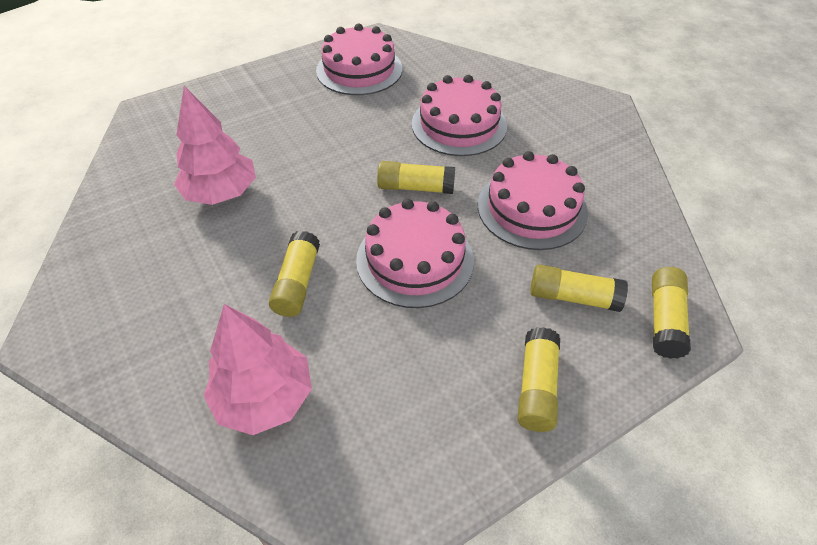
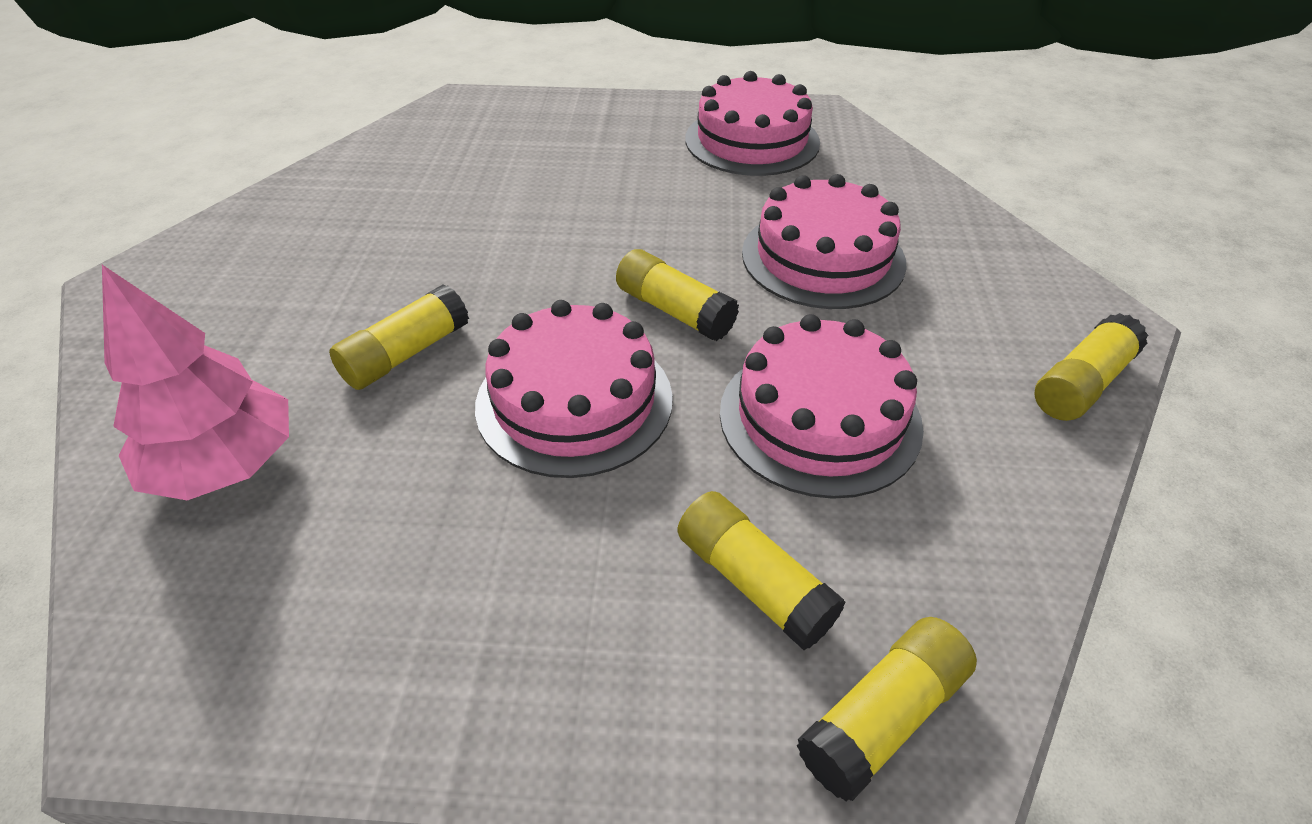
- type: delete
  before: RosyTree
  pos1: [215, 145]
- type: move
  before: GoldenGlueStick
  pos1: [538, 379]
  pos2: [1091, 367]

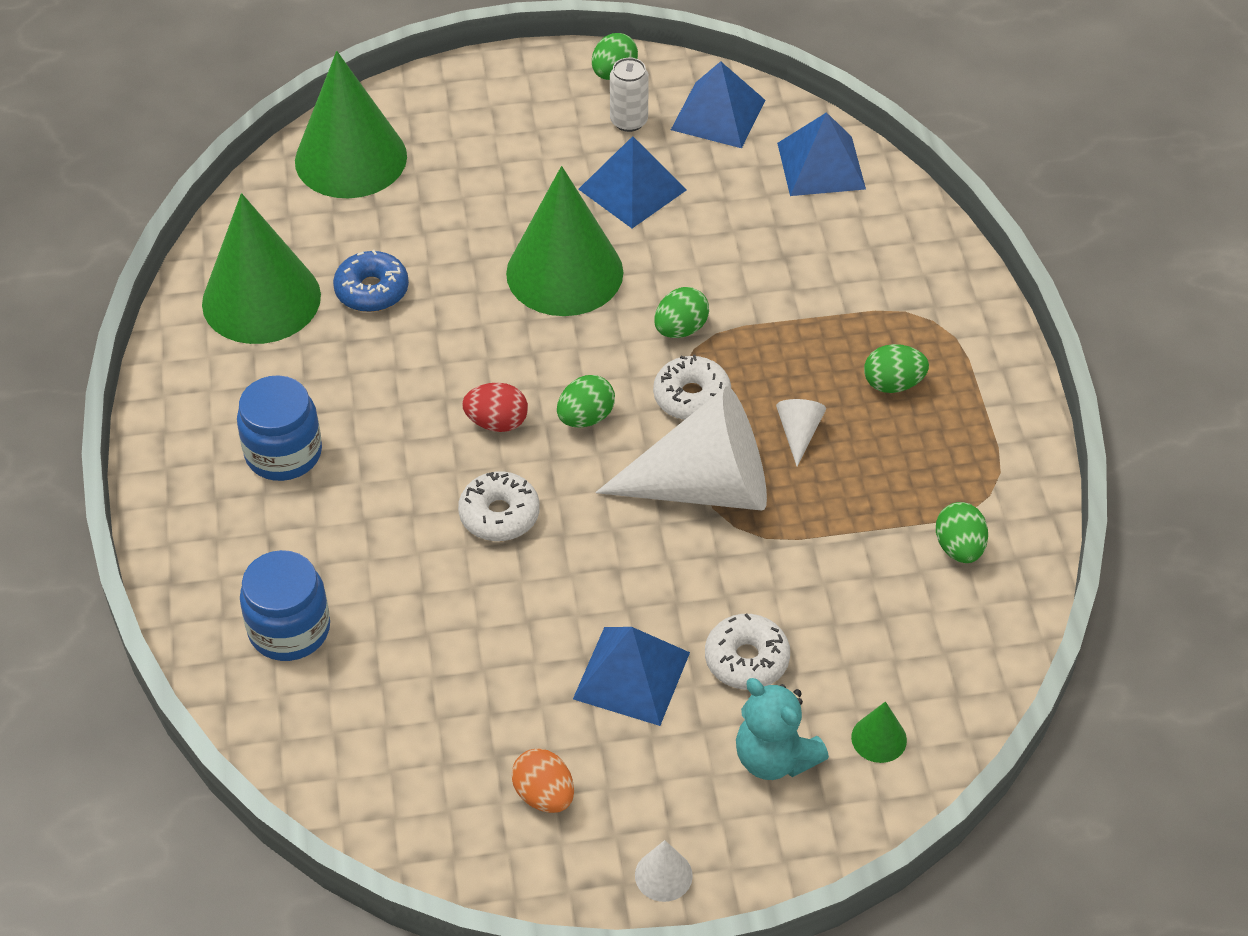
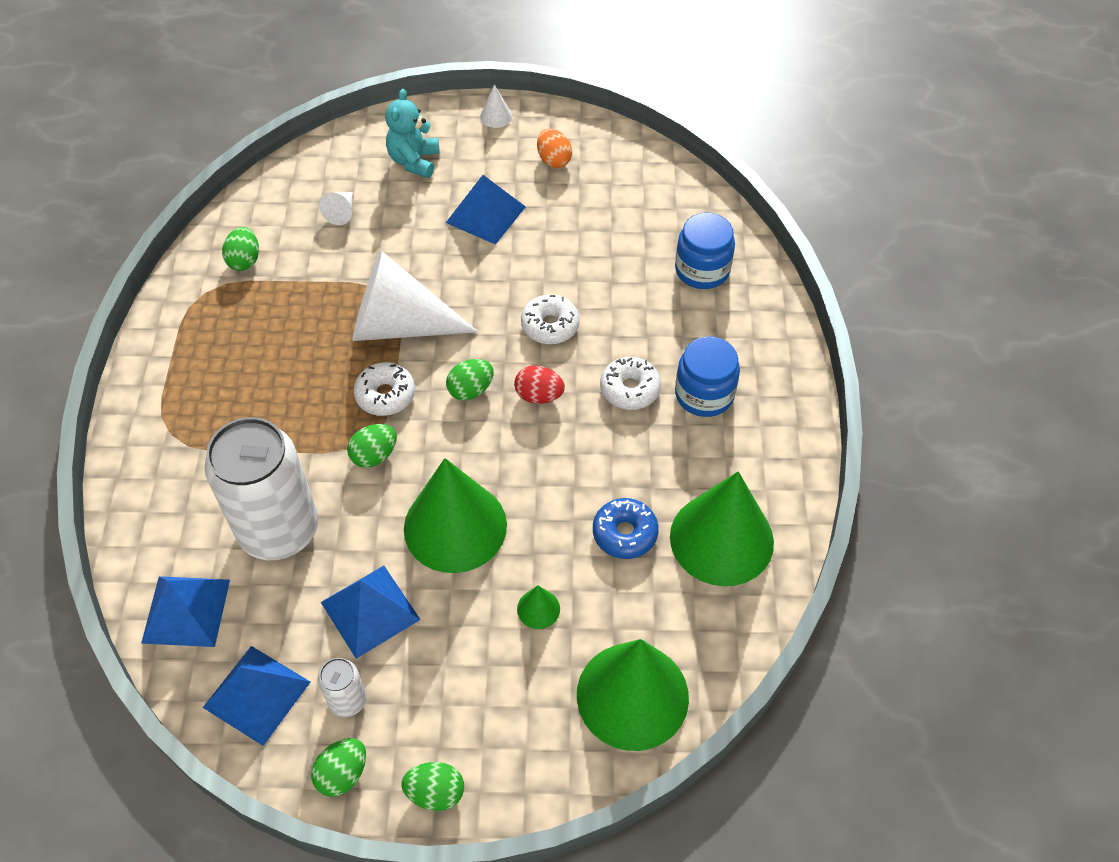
- type: insert
  after: PureWhiteCan
  pos2: [261, 488]
- type: move
  before: PureWhiteDonut
  pos1: [747, 652]
  pos2: [630, 383]
- type: move
  before: PureWhiteSolidCone
  pos1: [801, 432]
  pos2: [336, 208]
- type: move
  before: GreenSolidCone
  pos1: [879, 732]
  pos2: [538, 607]
- type: move
  before: GreenToyEgg
  pos1: [896, 368]
  pos2: [432, 786]
- type: rotate
  before: AquaTeddyBear
  pos1: [782, 729]
  pos2: [412, 133]
  turn: -135

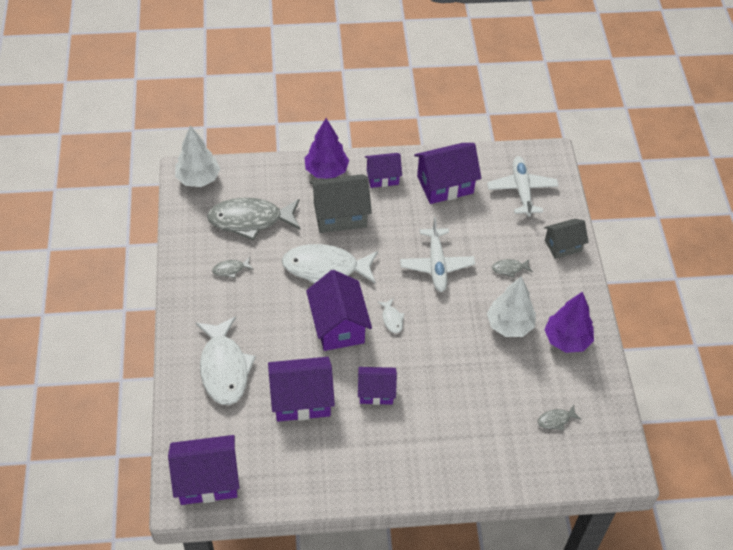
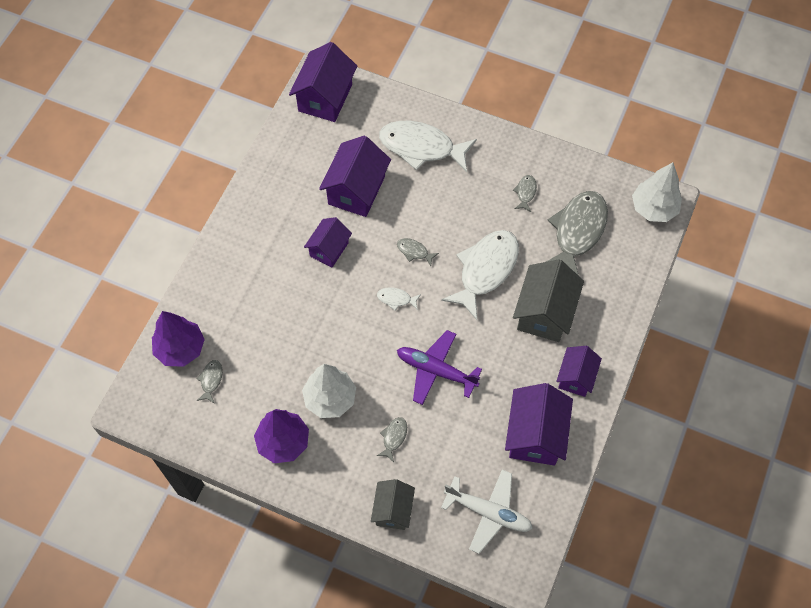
- type: move
  before: PurpleTree
  pos1: [326, 148]
  pos2: [178, 339]
- type: replace
  before: PurpleHouse
  after: AshGreyFish
  pos1: [339, 310]
  pos2: [418, 252]
- type: recolor
  before: PureWhitePlane
  after: PurplePlane
  pos1: [437, 254]
  pos2: [439, 367]

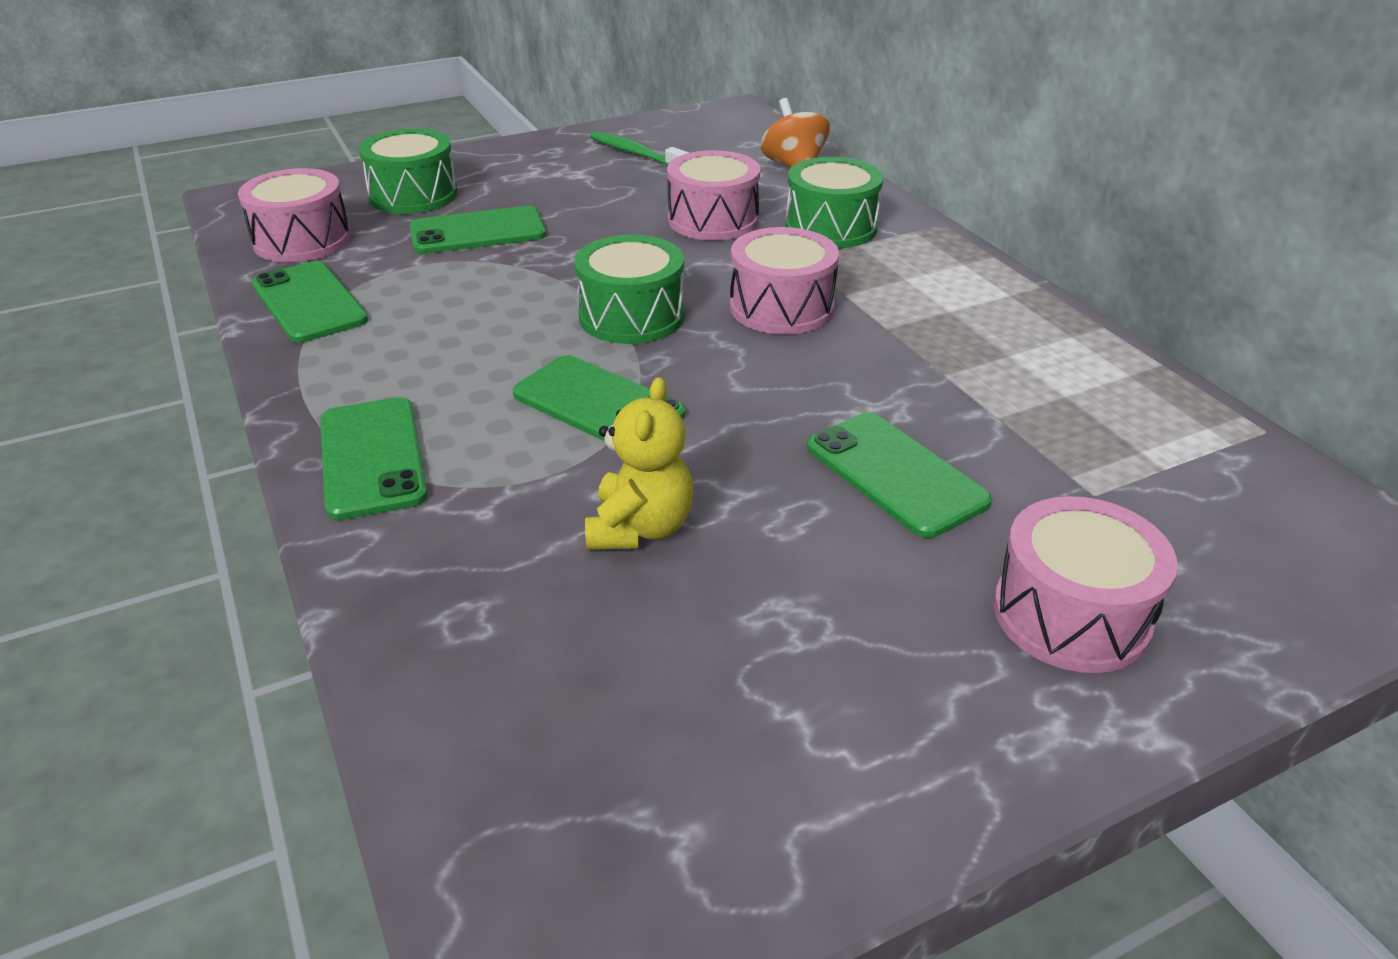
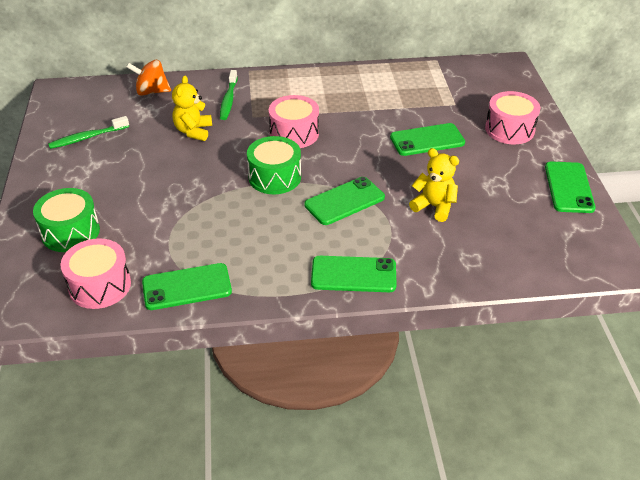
- type: move
  before: GreenMobilePhone
  pos1: [478, 230]
  pos2: [570, 187]
- type: replace
  before: RosyToyDrum
  after: GoldenTeddyBear
  pos1: [714, 195]
  pos2: [192, 108]
- type: replace
  before: GreenToyDrum
  after: GreenDentalBrush
  pos1: [834, 202]
  pos2: [229, 95]

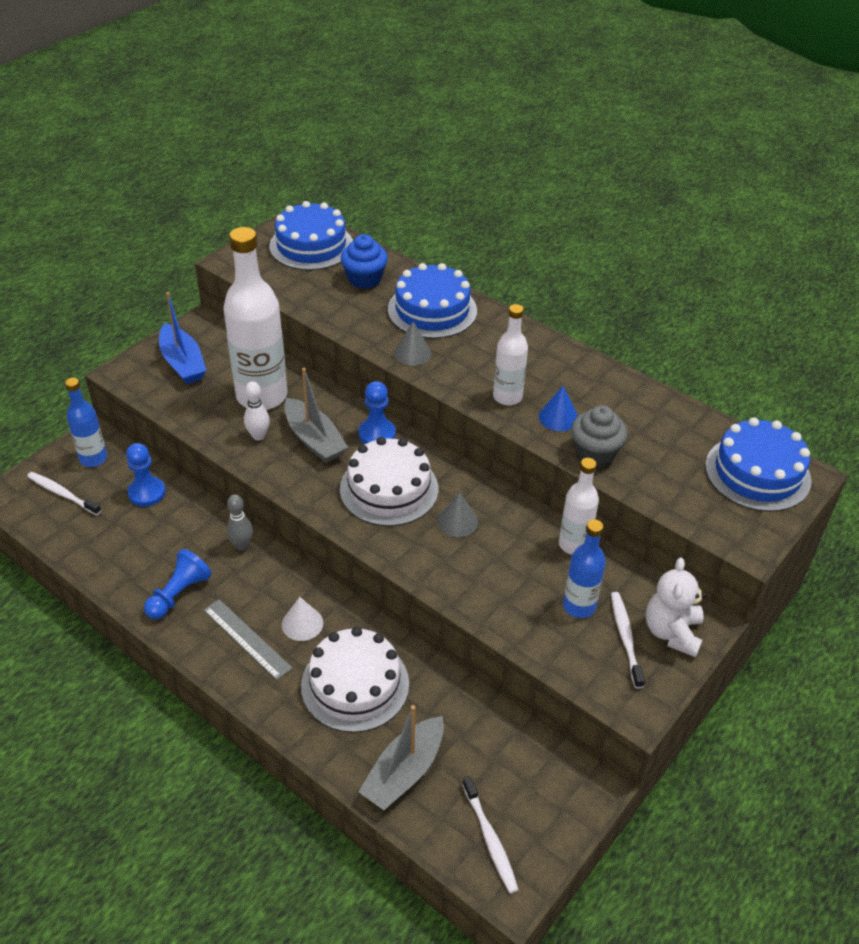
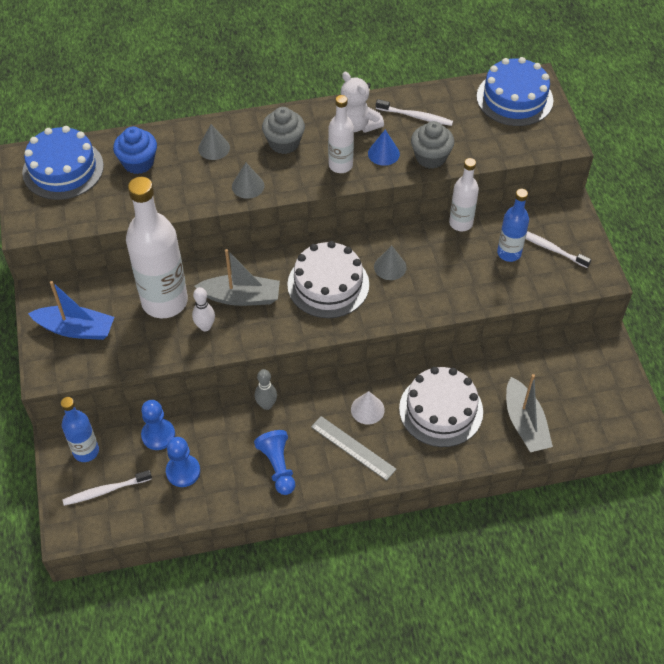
- type: insert
  after: AshGreyCupcake
  pos2: [283, 130]
- type: move
  before: BluePawn
  pos1: [377, 412]
  pos2: [183, 462]
- type: move
  before: PureWhiteDentalBrush
  pos1: [490, 835]
  pos2: [414, 112]
- type: move
  before: PureWhiteTeddyBear
  pos1: [676, 607]
  pos2: [362, 102]
- type: replace
  before: BlueCake
  after: AshGreySolidCone
  pos1: [432, 301]
  pos2: [214, 142]
- type: rotate
  before: AshGreyRuler
  pos1: [248, 639]
  pos2: [354, 448]
  turn: 45

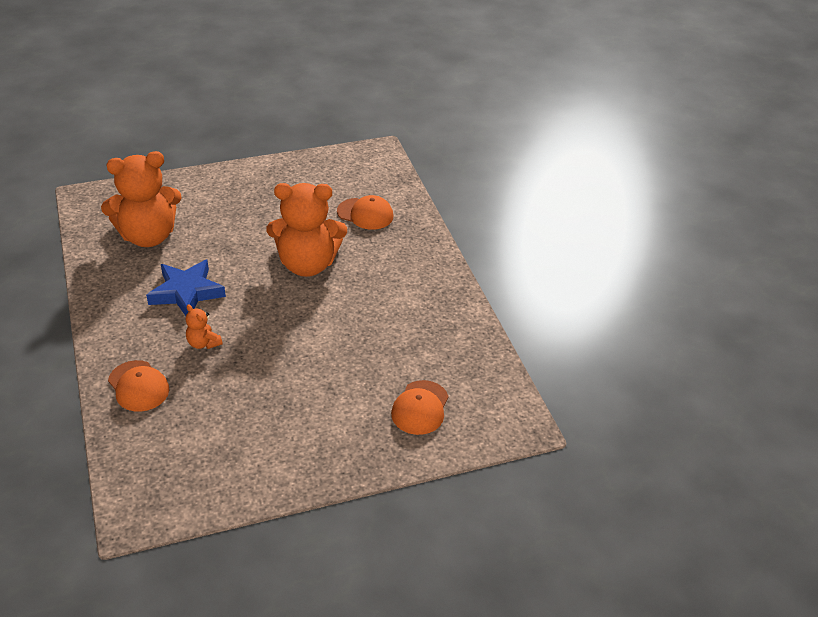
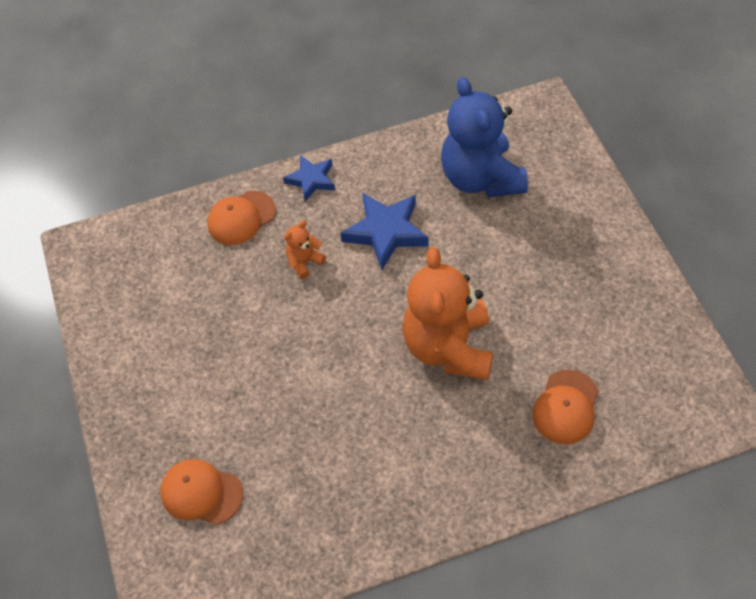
- type: insert
  after: BlueFivePointedStar
  pos2: [309, 178]
- type: recolor
  before: OrangeColouredTeddyBear
  after: BlueTeddyBear
  pos1: [141, 199]
  pos2: [484, 137]

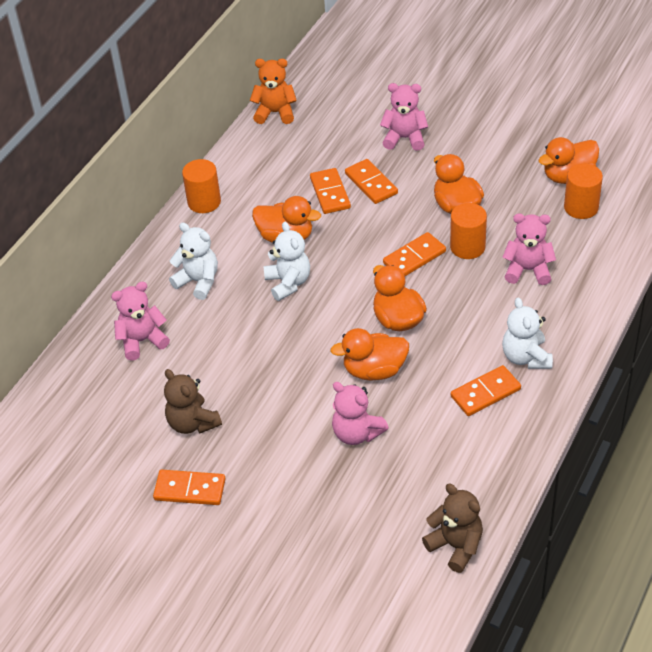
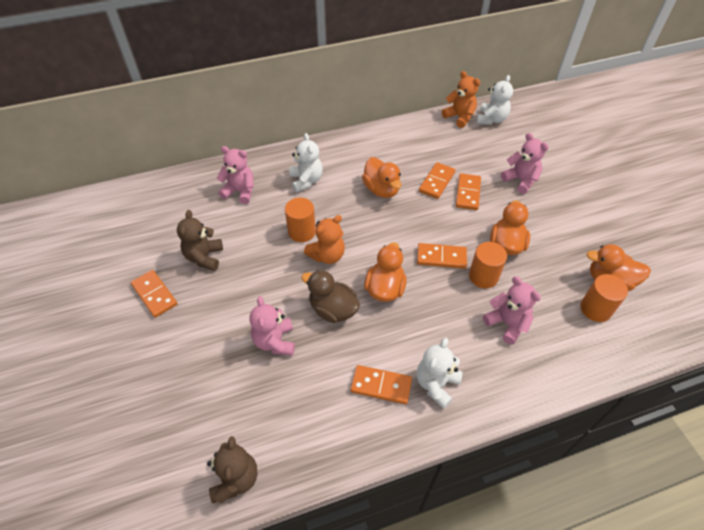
- type: insert
  after: OrangeColouredTeddyBear
  pos2: [324, 239]
- type: move
  before: OrangeColouredCylinder
  pos1: [201, 186]
  pos2: [300, 220]
- type: move
  before: PureWhiteTeddyBear
  pos1: [287, 261]
  pos2: [495, 100]
- type: recolor
  before: OrangeColouredRubberDuck
  after: RussetRubberDuck
  pos1: [369, 354]
  pos2: [330, 296]

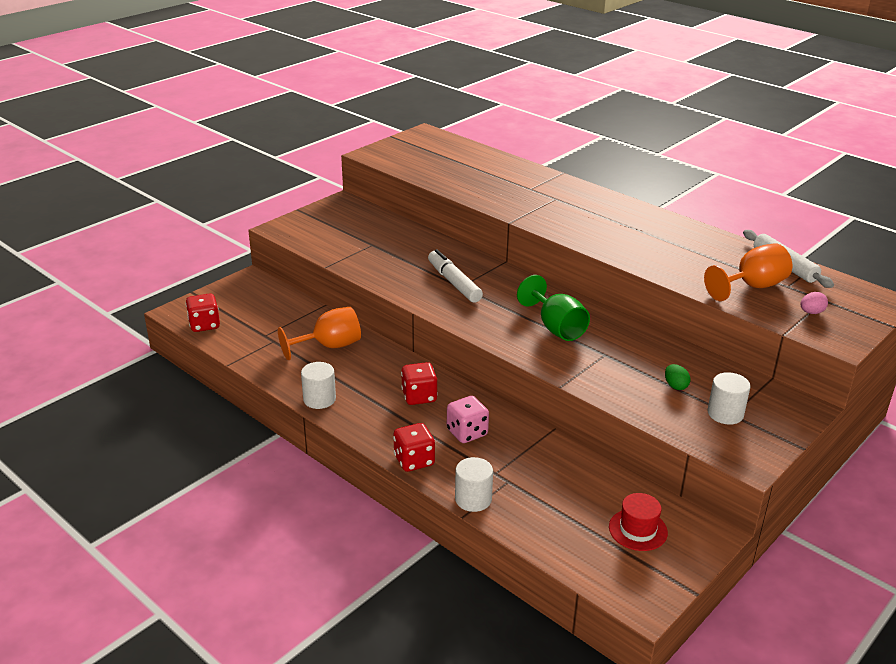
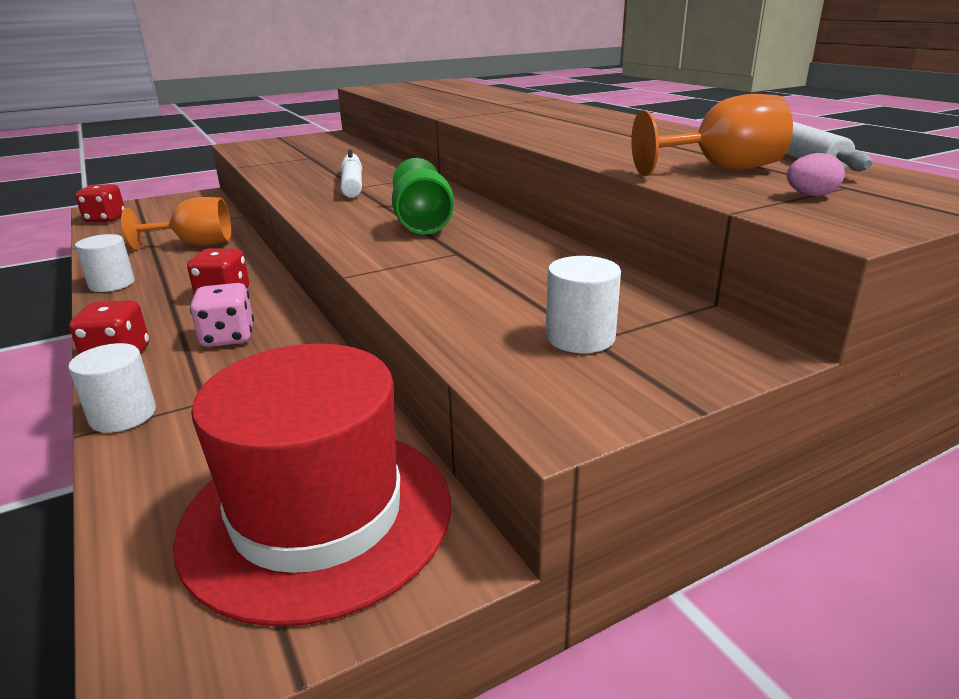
- type: delete
  before: GreenToyEgg
  pos1: [678, 377]
- type: resize
  before: RedTallHat
  pos1: [638, 522]
  pos2: [312, 485]
  scale: 2.27

